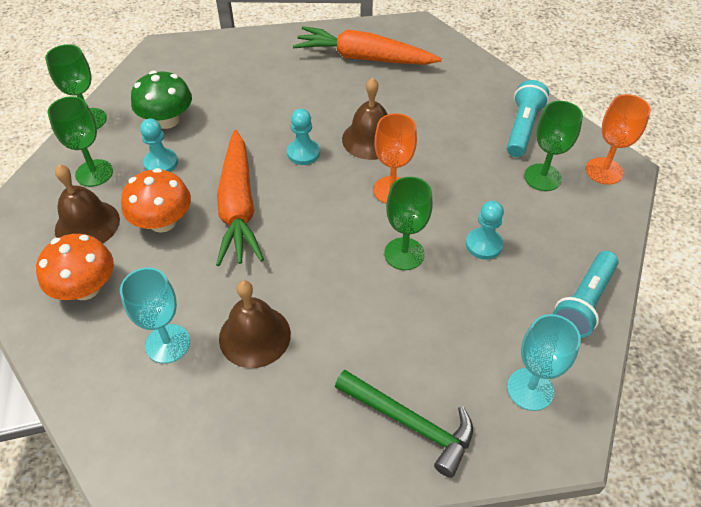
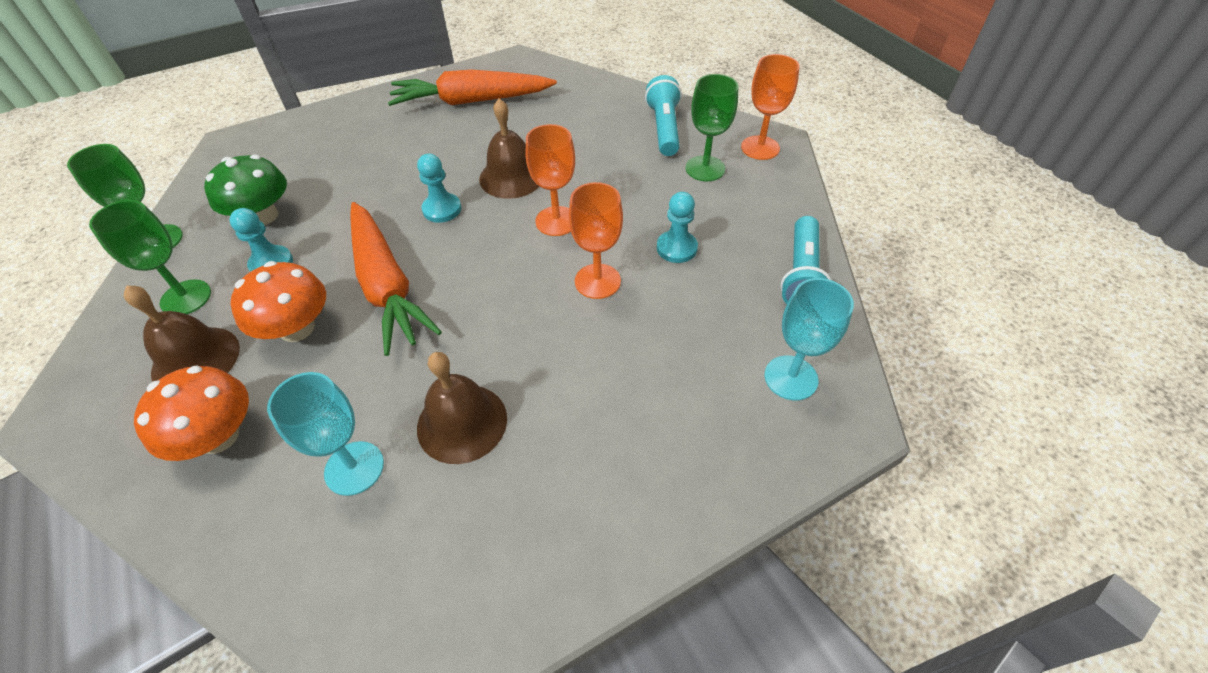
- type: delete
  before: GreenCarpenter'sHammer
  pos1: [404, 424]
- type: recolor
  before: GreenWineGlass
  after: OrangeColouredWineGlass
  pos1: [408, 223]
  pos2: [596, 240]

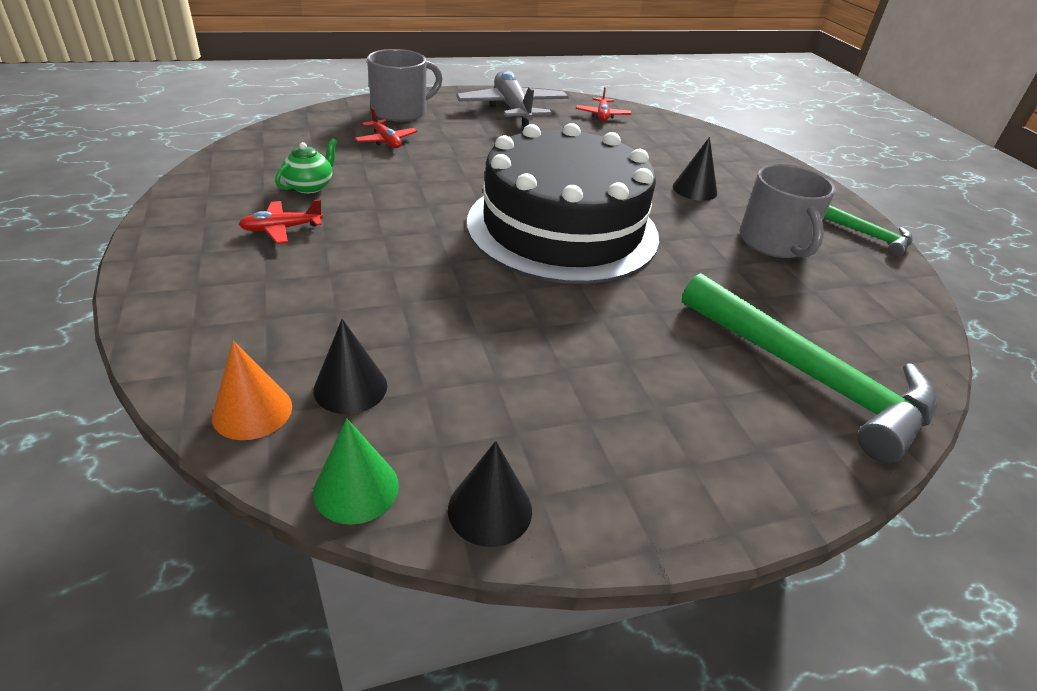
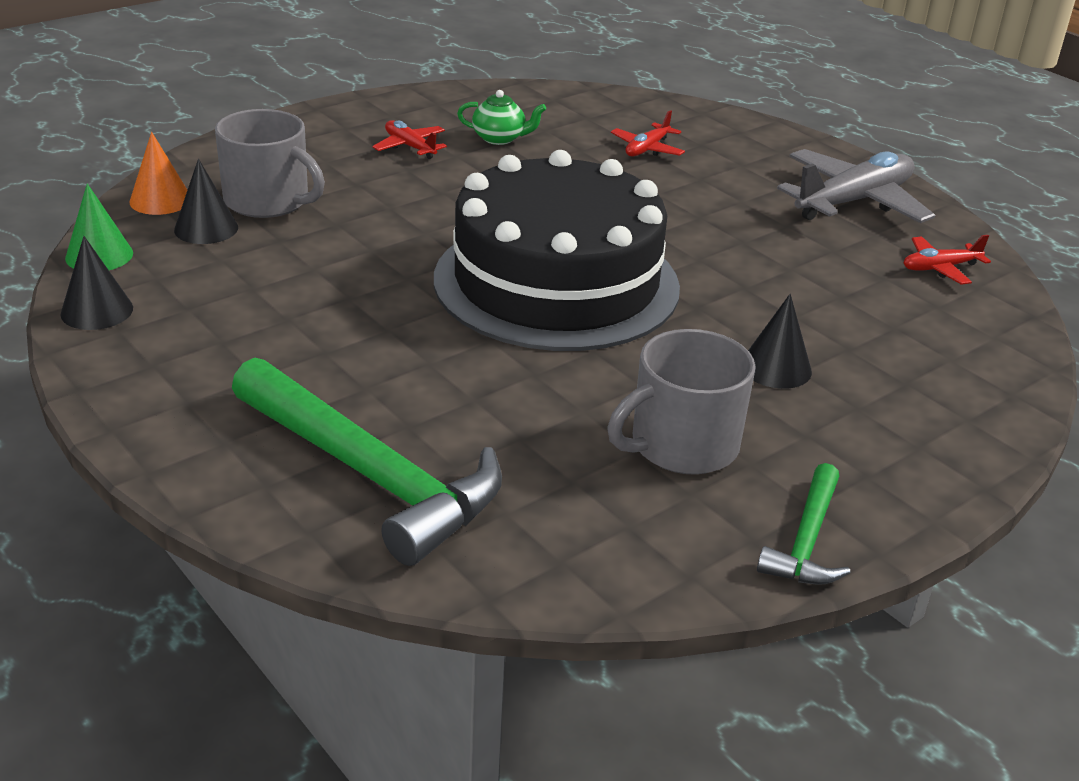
- type: move
  before: AshGreyMug
  pos1: [405, 85]
  pos2: [270, 163]
- type: rotate
  before: GreenCarpenter'sHammer
  pos1: [809, 368]
  pos2: [367, 461]
  turn: -75

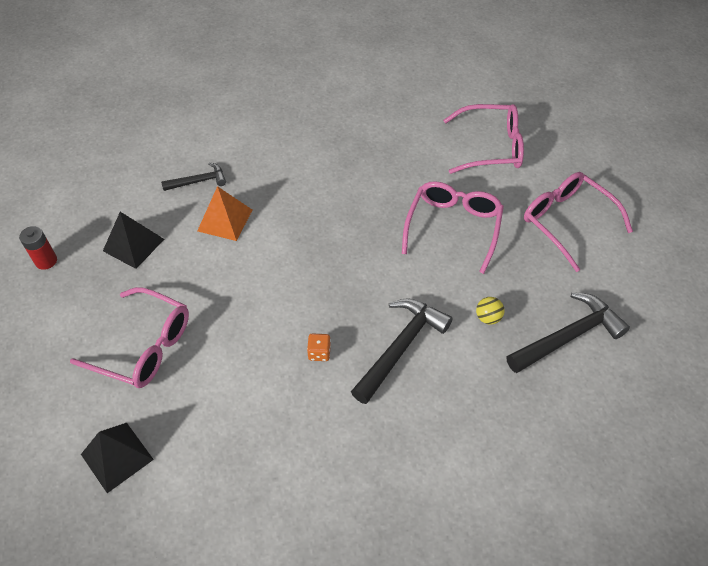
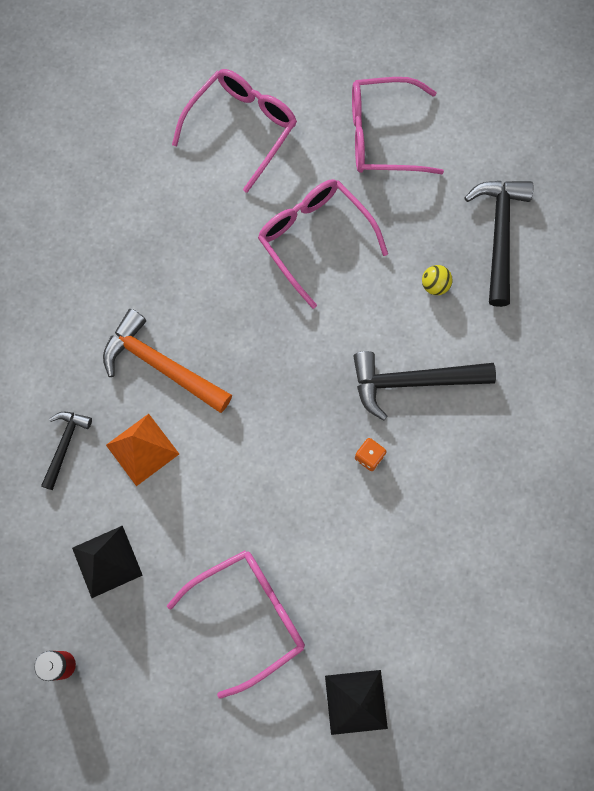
- type: insert
  after: OrangeColouredCarpenter'sHammer
  pos2: [167, 361]
- type: rotate
  before: JetBlackCarpenter'sHammer
  pos1: [402, 351]
  pos2: [424, 386]
  turn: -75

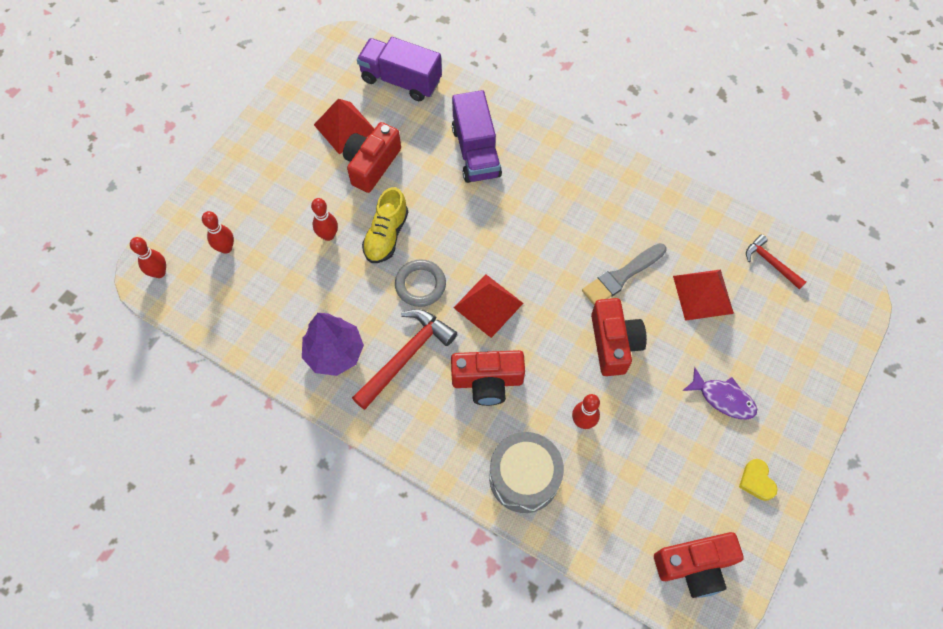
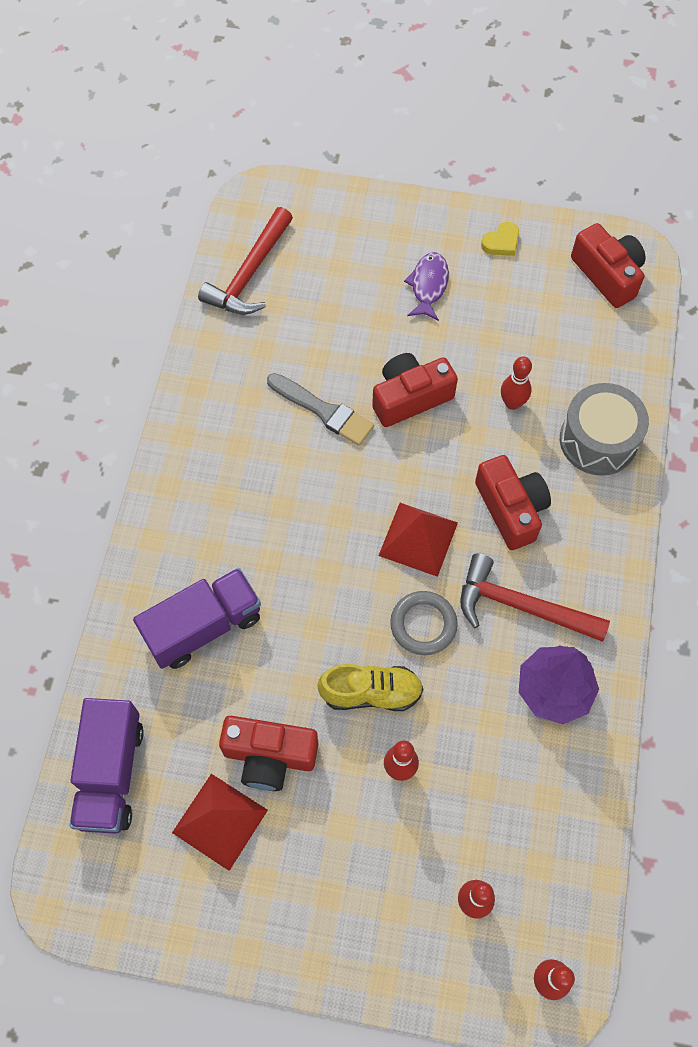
- type: delete
  before: RedPyramid
  pos1: [703, 295]
- type: resize
  before: RedCarpenter'sHammer
  pos1: [776, 261]
  pos2: [245, 261]
  scale: 1.72

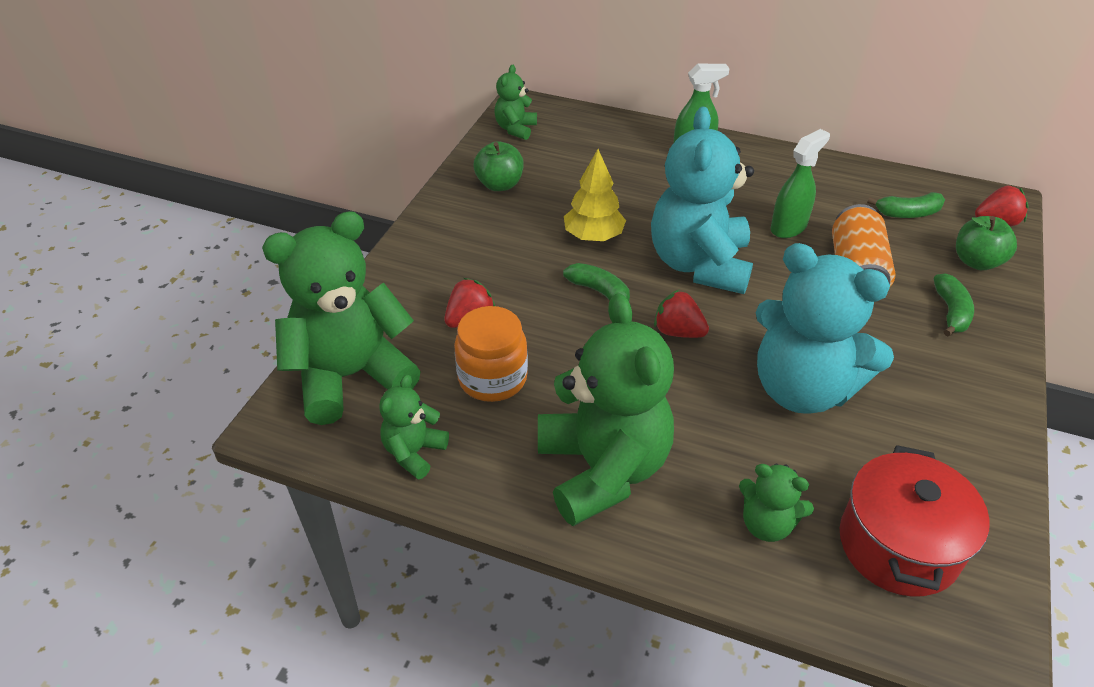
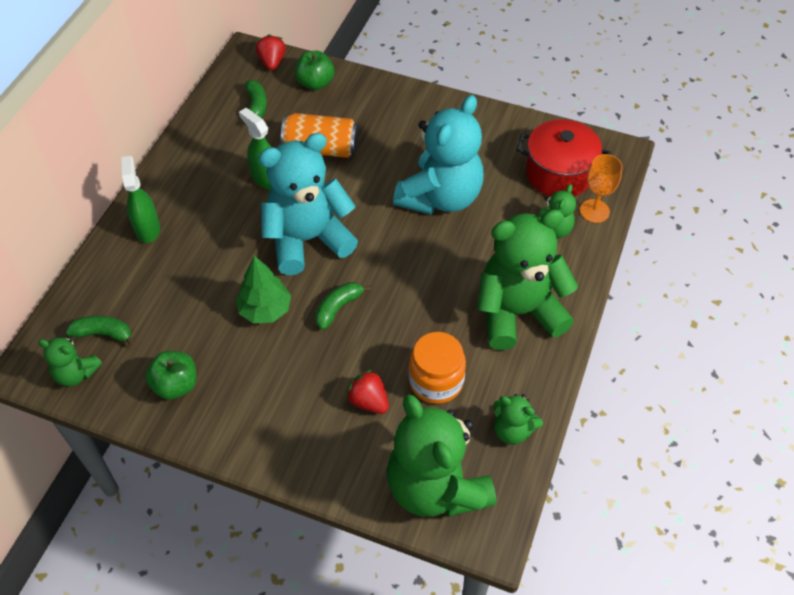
- type: delete
  before: RedStrawberry
  pos1: [681, 314]
- type: insert
  after: OrangeColouredWineGlass
  pos2: [601, 188]
- type: move
  before: GreenBanana
  pos1: [954, 304]
  pos2: [100, 331]
- type: recolor
  before: GoldenTree
  after: GreenTree
  pos1: [595, 195]
  pos2: [263, 290]
- type: rotate
  before: AquaTeddyBear
  pos1: [702, 200]
  pos2: [308, 204]
  turn: 150

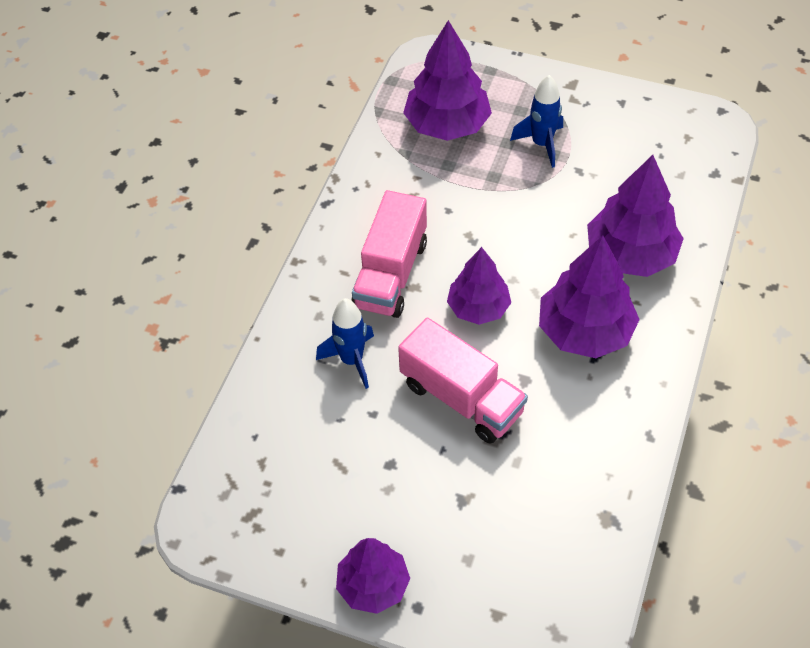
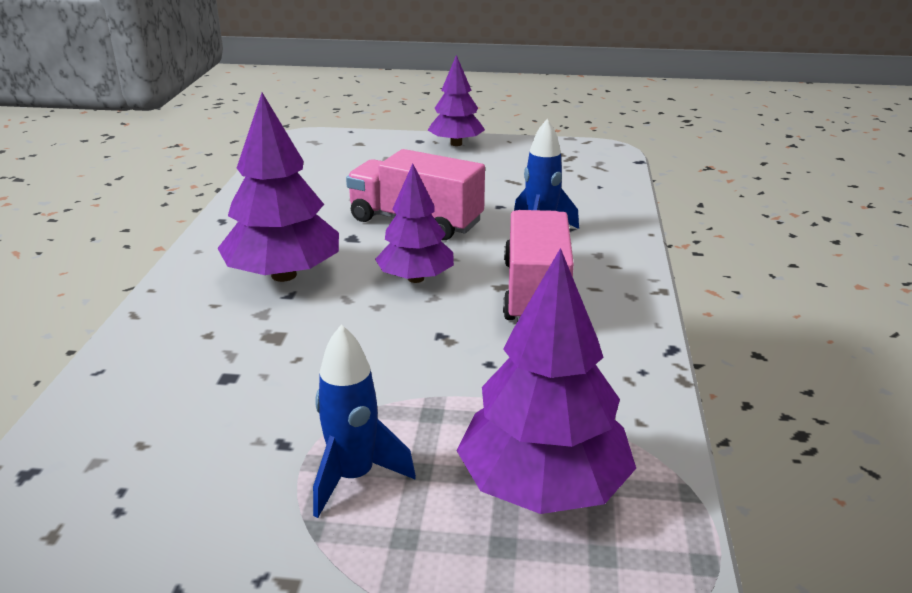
- type: delete
  before: PurpleTree
  pos1: [635, 216]

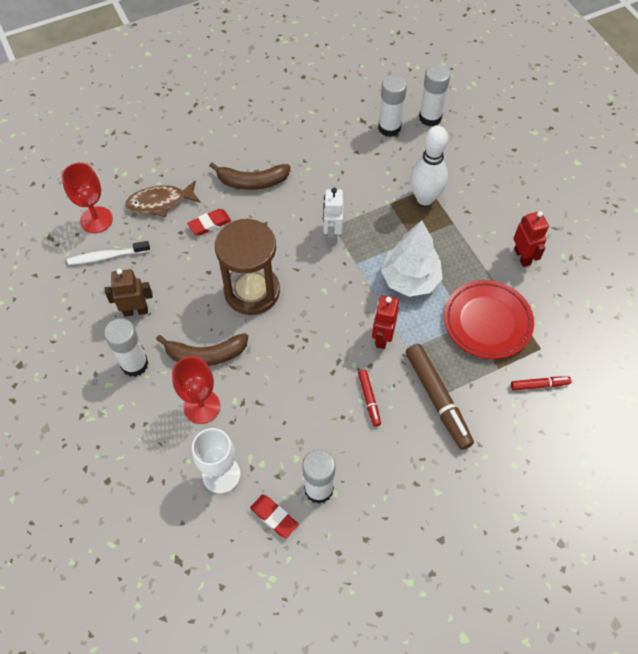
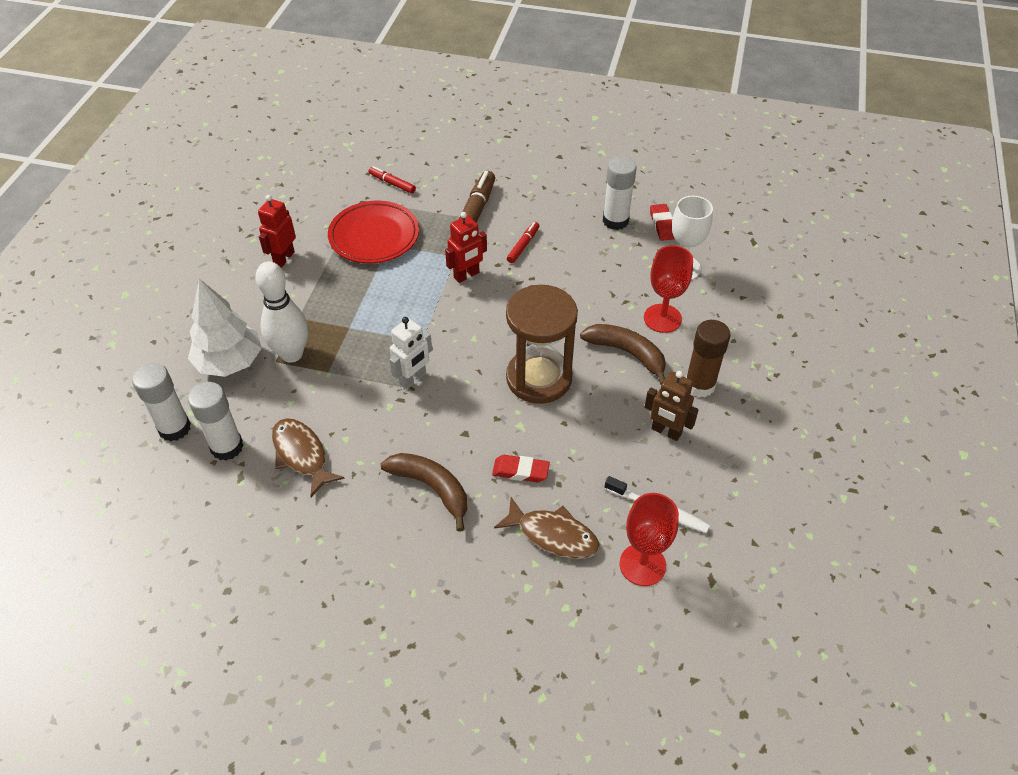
- type: insert
  after: RussetFish
  pos2: [308, 457]
- type: move
  before: PureWhiteTree
  pos1: [412, 258]
  pos2: [225, 328]
- type: recolor
  before: PureWhiteGlueStick
  after: RussetGlueStick
  pos1: [126, 347]
  pos2: [708, 358]

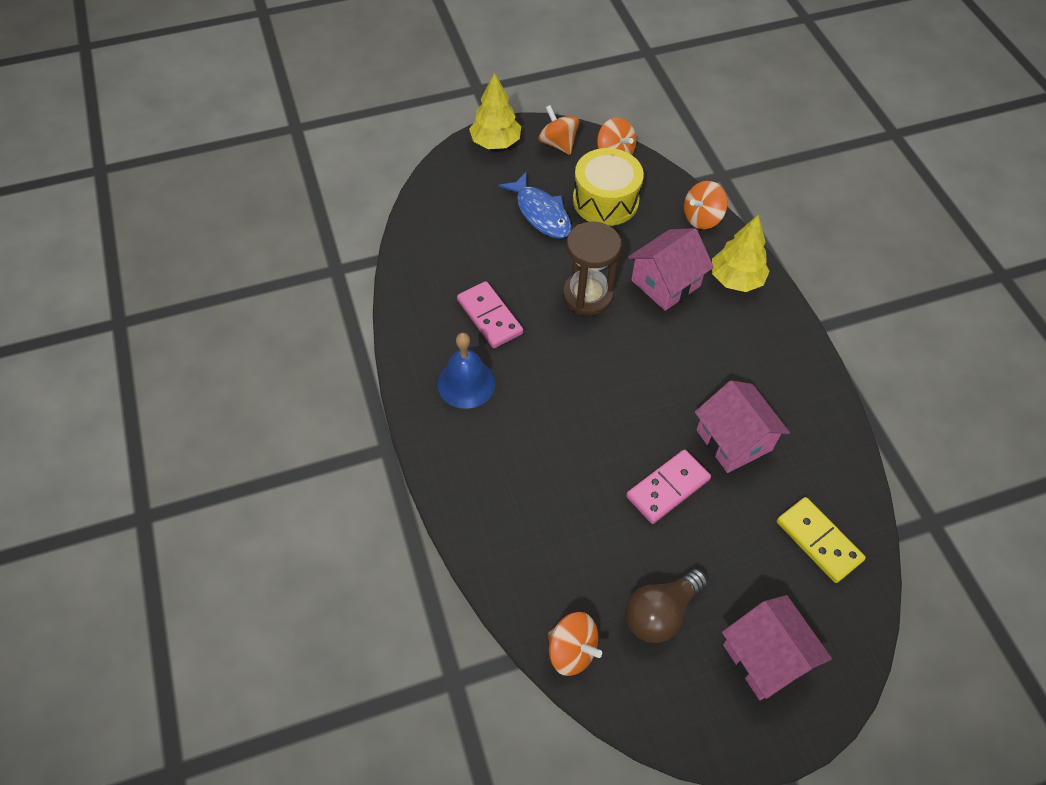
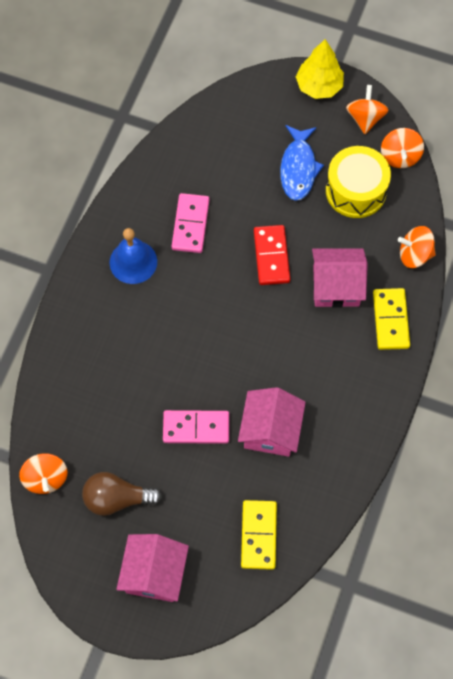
- type: replace
  before: RussetSandglass
  after: RedDominoPiece
  pos1: [592, 269]
  pos2: [272, 255]
- type: replace
  before: GoldenTree
  after: GoldenDominoPiece
  pos1: [741, 253]
  pos2: [391, 319]

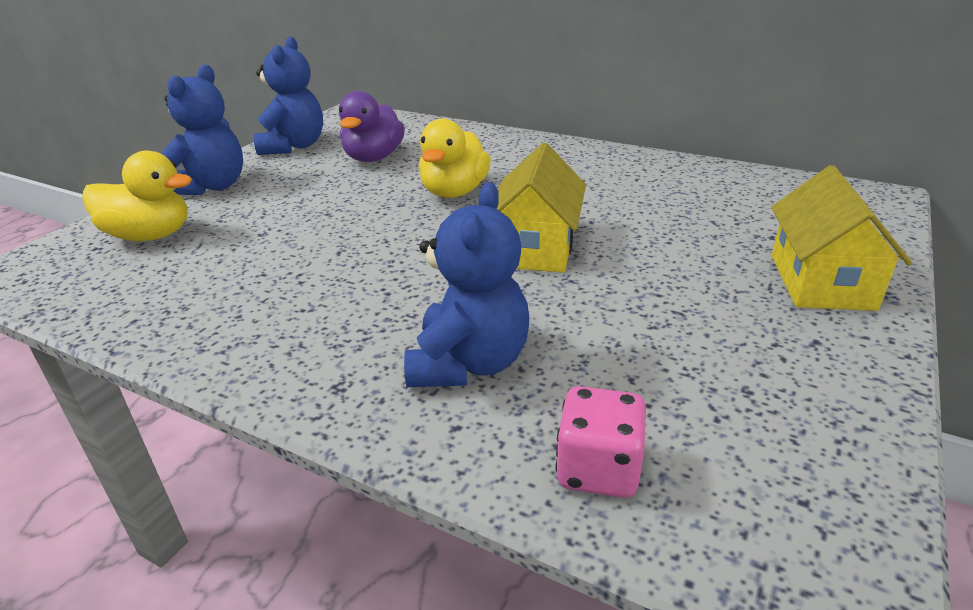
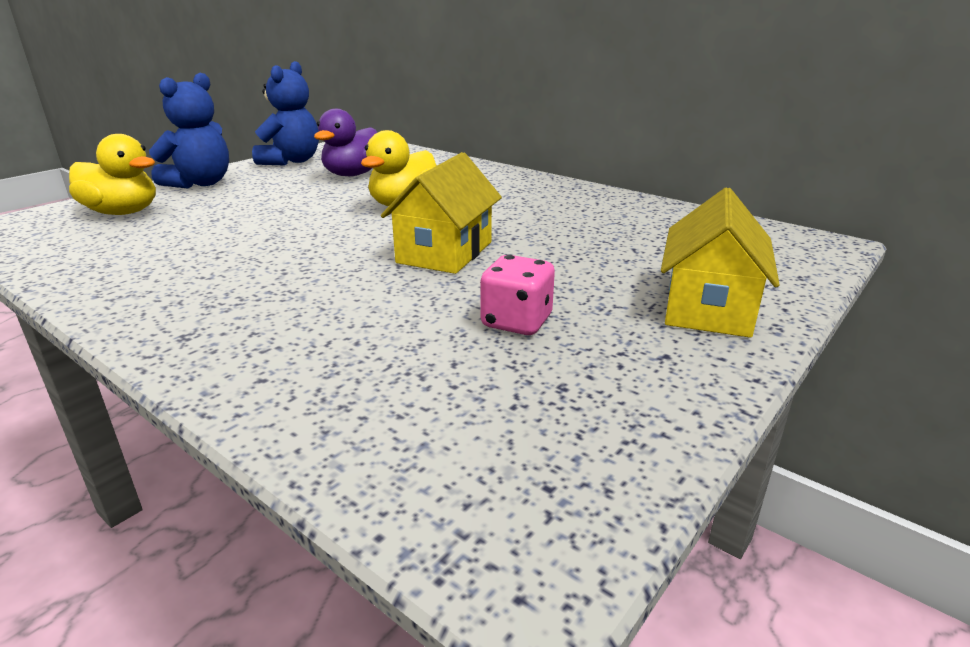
- type: delete
  before: BlueTeddyBear
  pos1: [466, 284]
- type: move
  before: RosyGameDie
  pos1: [600, 442]
  pos2: [517, 295]

